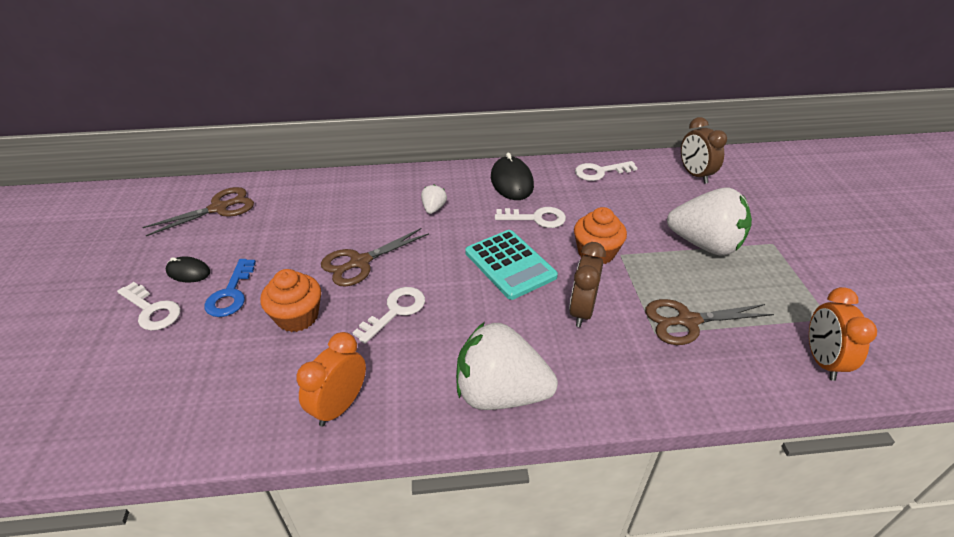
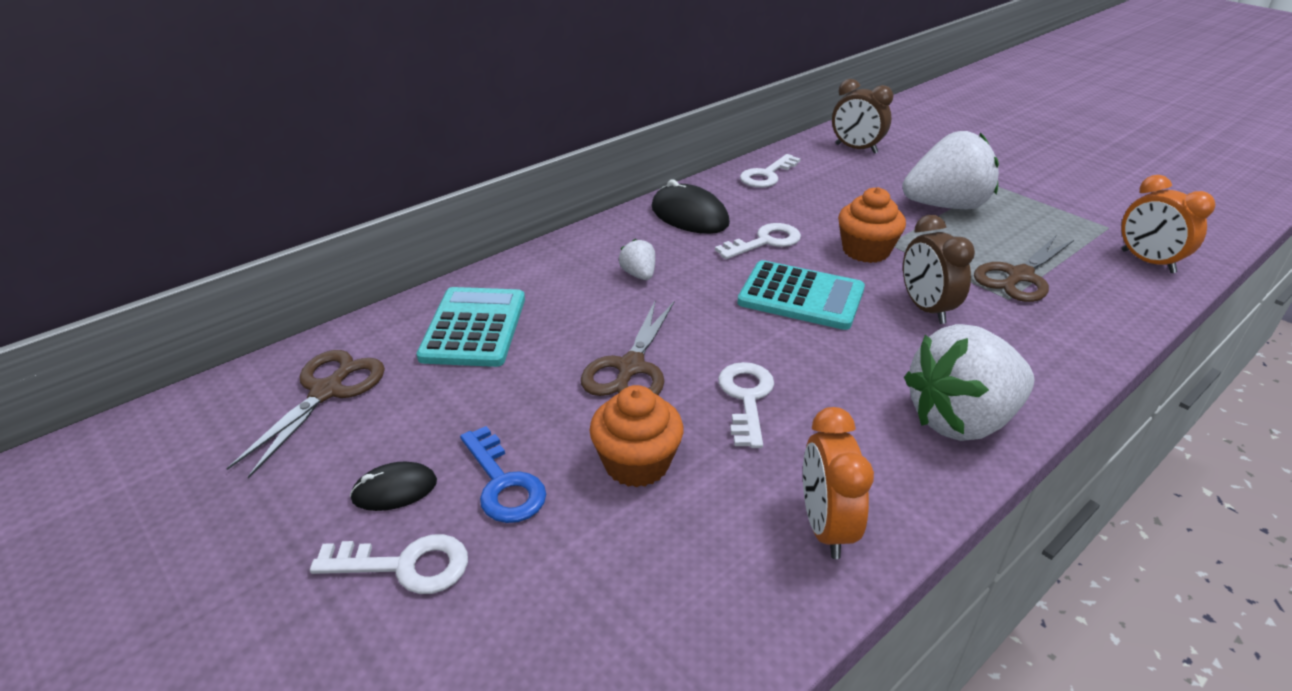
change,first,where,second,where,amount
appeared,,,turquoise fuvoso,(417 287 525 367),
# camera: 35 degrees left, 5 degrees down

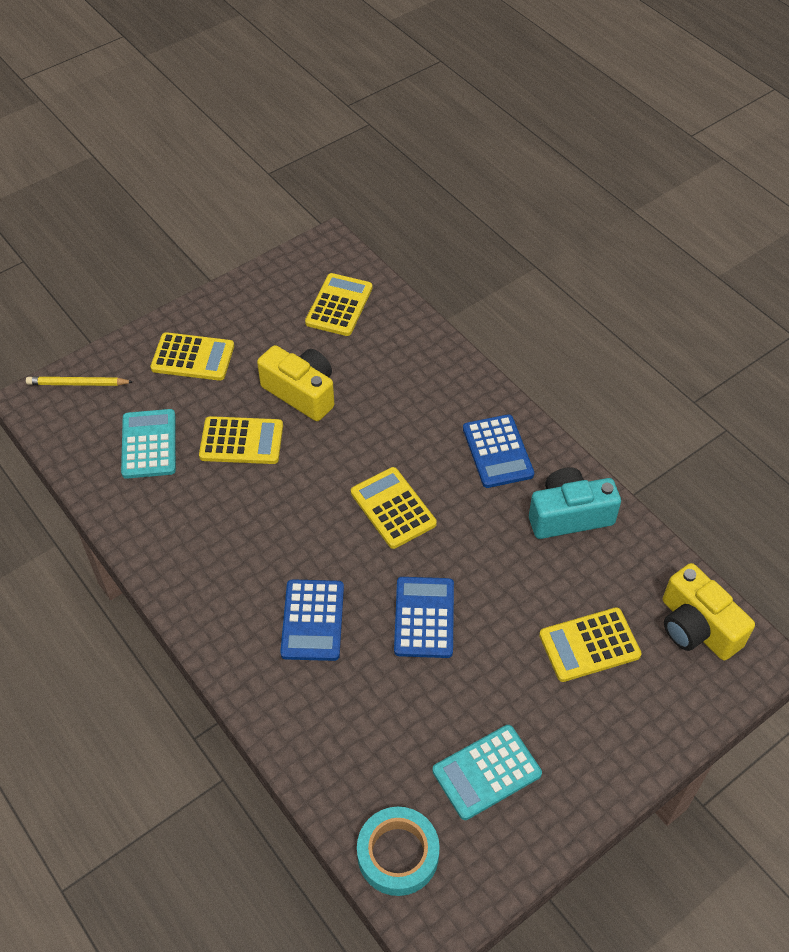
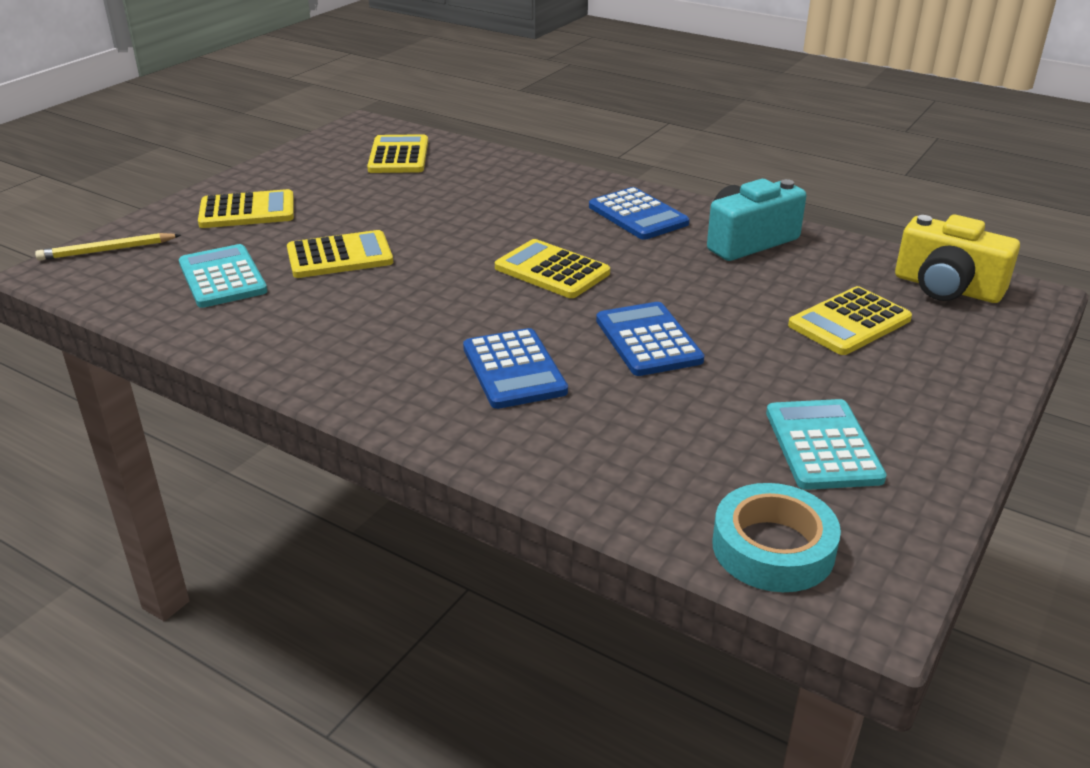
change,first,where,second,where,amount
missing,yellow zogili,(257 345 334 421),,,
spun,turquoise fuvoso,(432 725 542 820),,(766 399 887 490),135 degrees clockwise
# camera: 20 degrees left, 20 degrees down

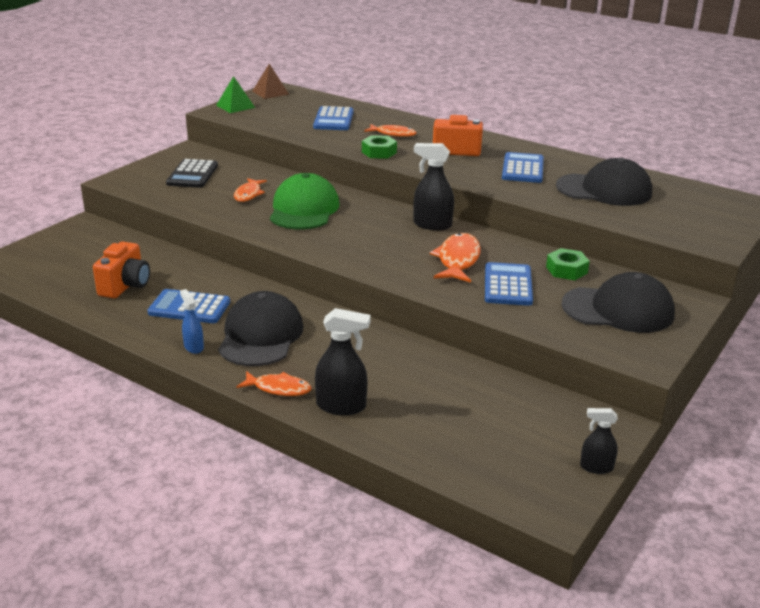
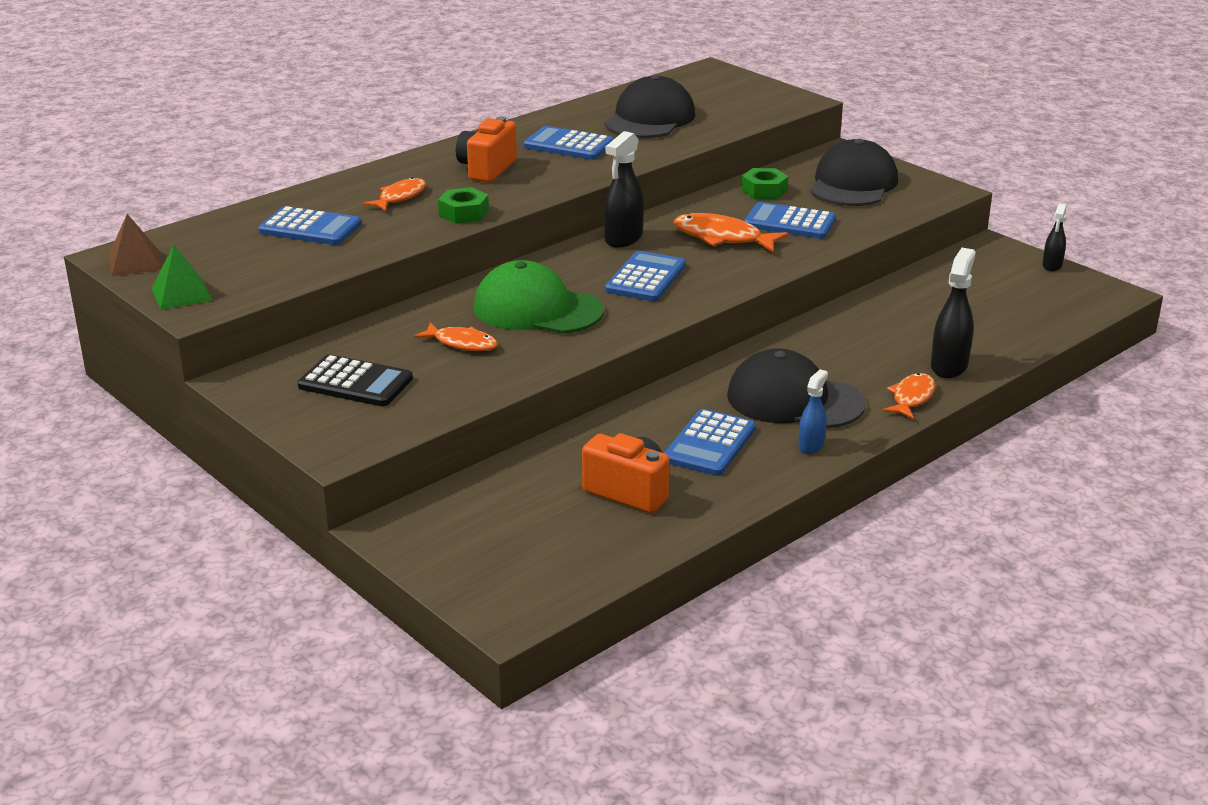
change,first,where,second,where,amount
spun,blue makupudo,(180 289 204 354),,(798 369 828 454),135 degrees clockwise
appeared,,,blue fuvoso,(605 251 686 301),
# camera: 75 degrees left, 0 degrees up

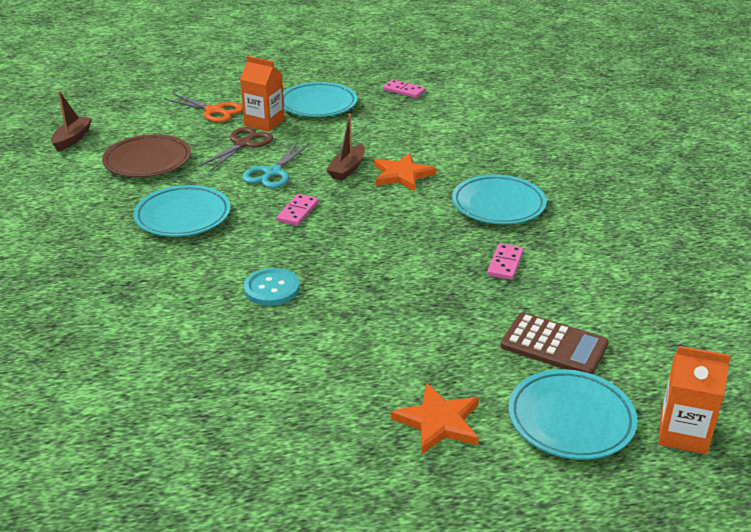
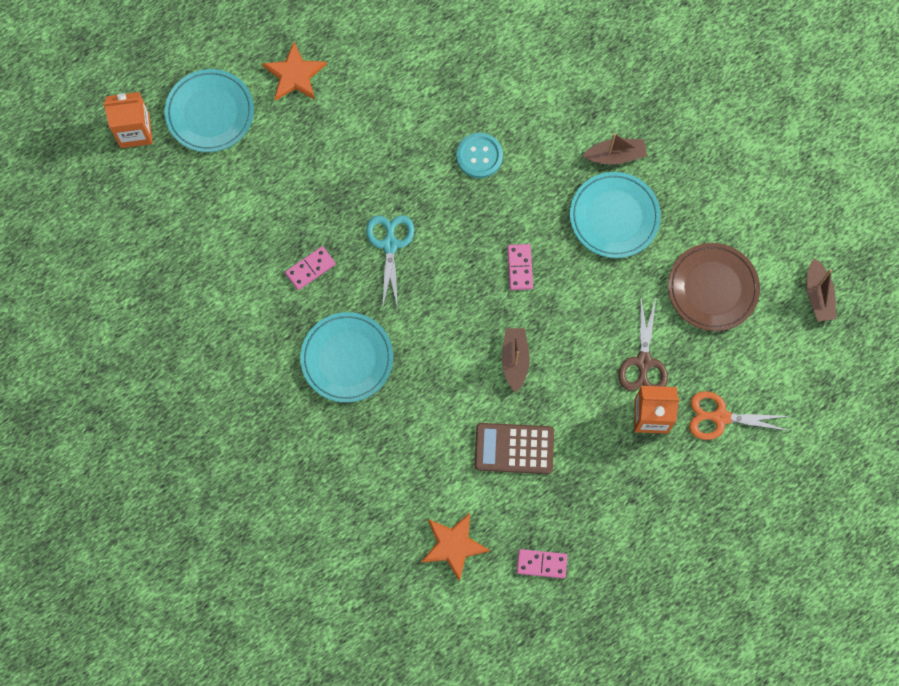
change,first,where,second,where,amount
missing,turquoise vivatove,(283 82 357 117),,,
relocated,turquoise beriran,(242 142 310 188),,(366 215 414 309),
relocated,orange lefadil,(374 153 436 191),,(421 513 490 582),
spun,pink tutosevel,(487 243 524 280),,(285 246 335 290),60 degrees clockwise
relocated,brown fuvoso,(501 313 609 374),,(475 423 554 474),
appeared,,,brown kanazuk,(582 133 647 165),
# camera: 155 degrees right, 40 degrees up

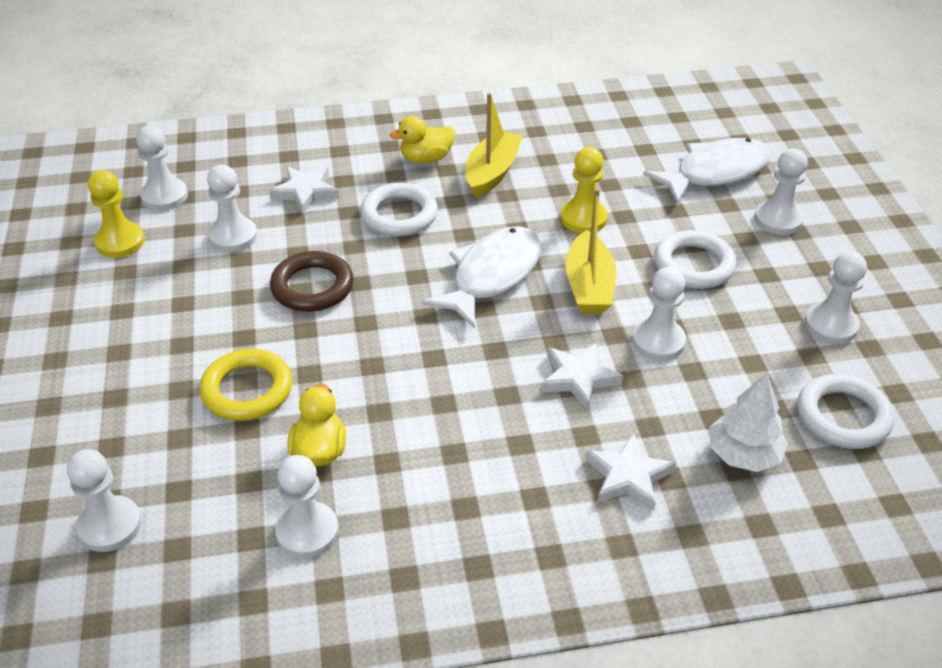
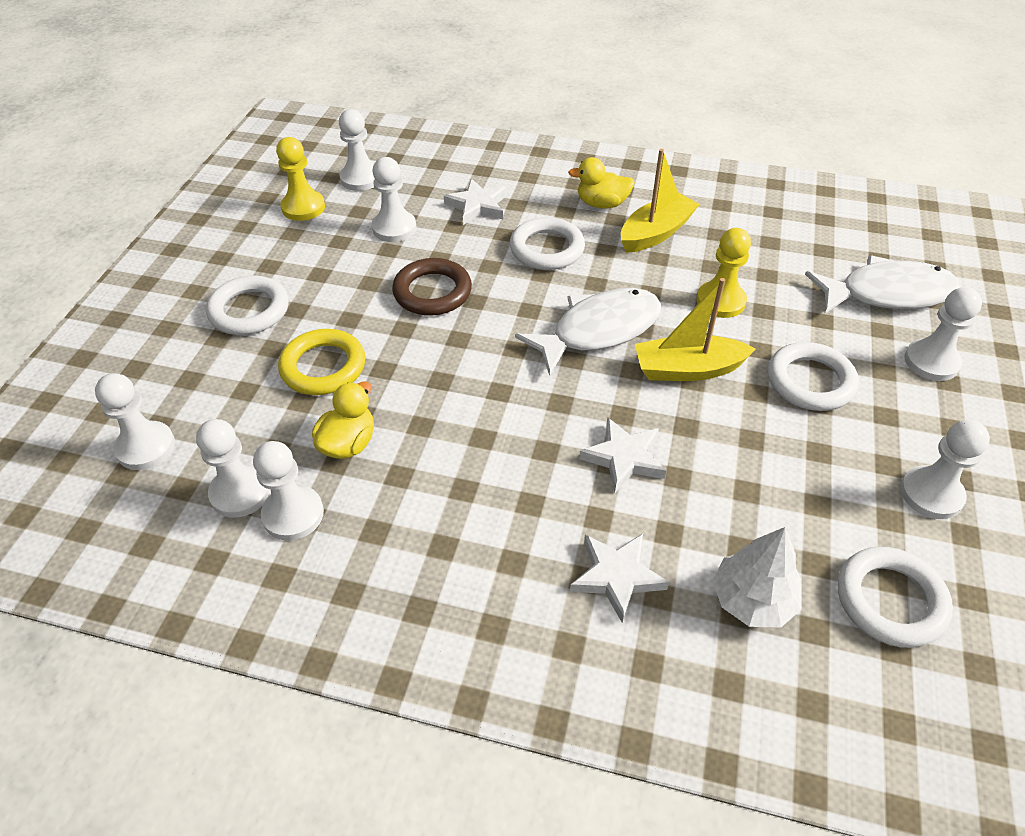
change,first,where,second,where,amount
spun,yellow kanazuk,(565 188 616 314),,(635 278 756 381),60 degrees clockwise
relocated,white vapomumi,(632 267 686 360),,(196 419 270 518),
appeared,,,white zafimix,(206 276 289 335),
# camera: 25 degrees right, 5 degrees up

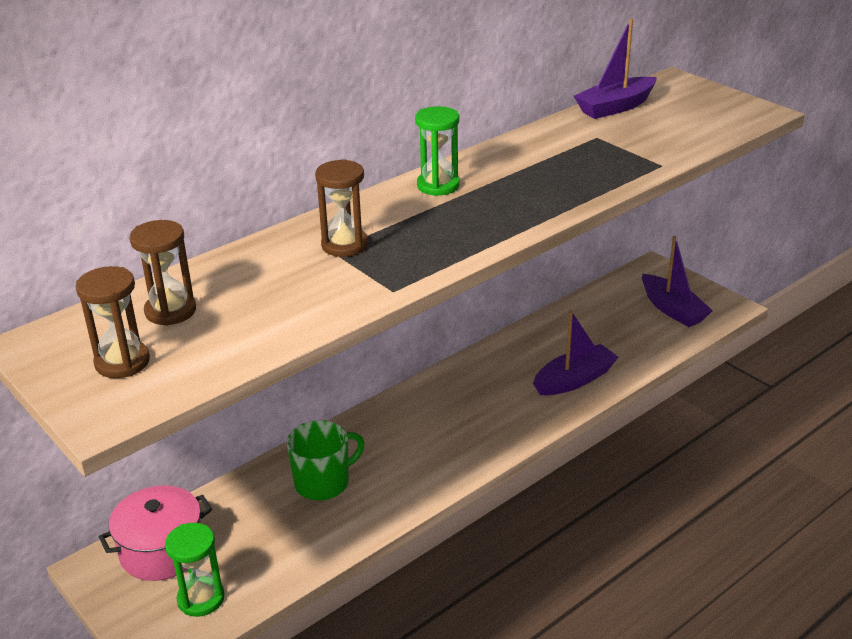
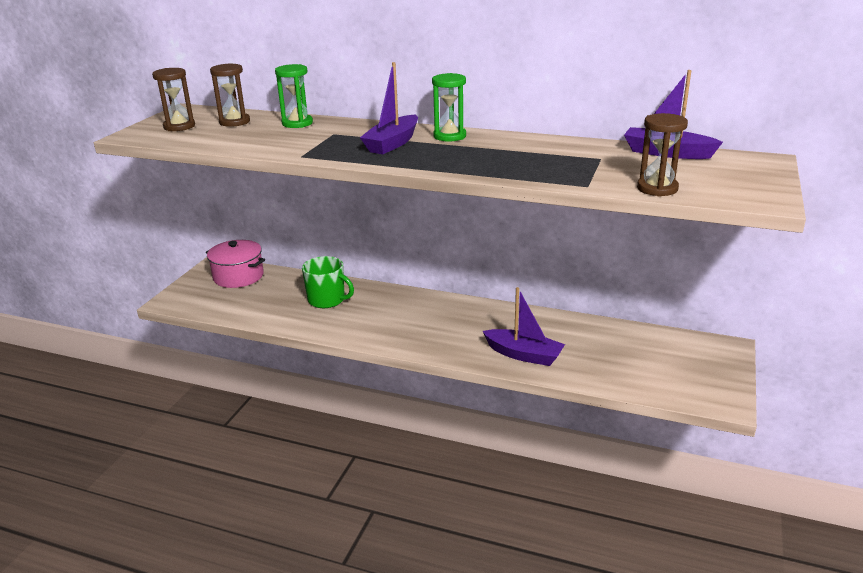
change,first,where,second,where,amount
relocated,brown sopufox,(315 159 368 257),,(637 113 688 197),
relocated,purple kanazuk,(642 236 713 327),,(360 62 418 154),
relocated,green sopufox,(165 523 225 617),,(275 64 313 128),
# camera: 60 degrees right, 5 degrees down

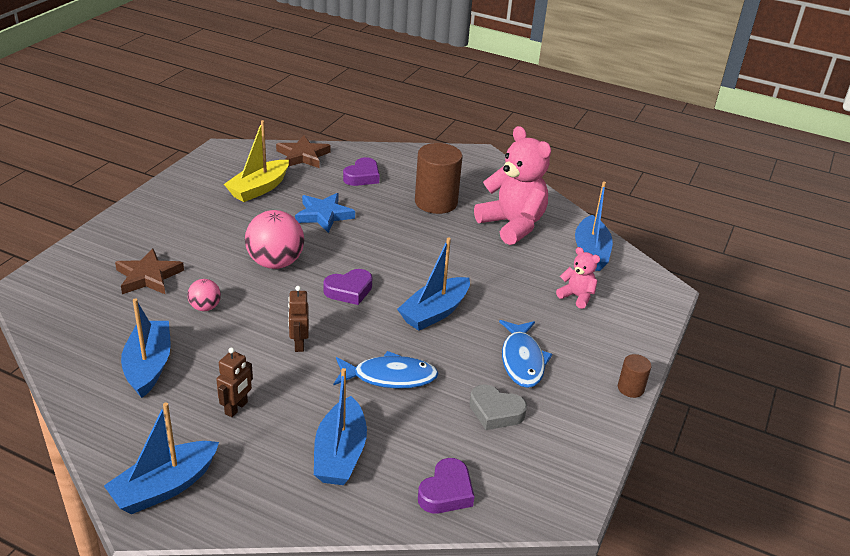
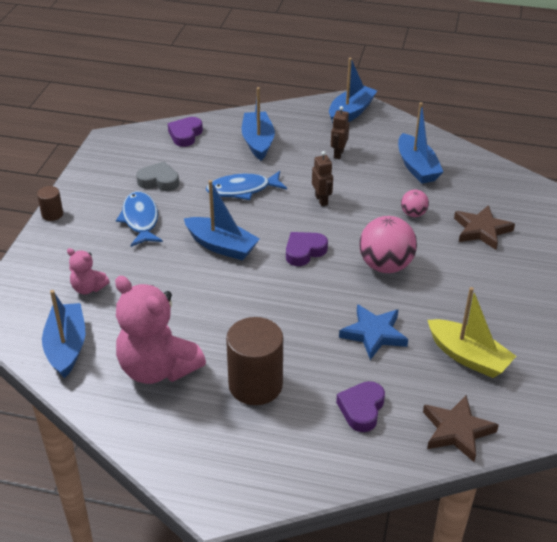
change,first,where,second,where,amount
spun,yellow kanazuk,(224 120 289 202),,(428 287 516 378),105 degrees clockwise
spun,blue kanazuk,(397 238 470 331),,(184 180 260 260),90 degrees clockwise
# camera: 170 degrees right, 5 degrees up

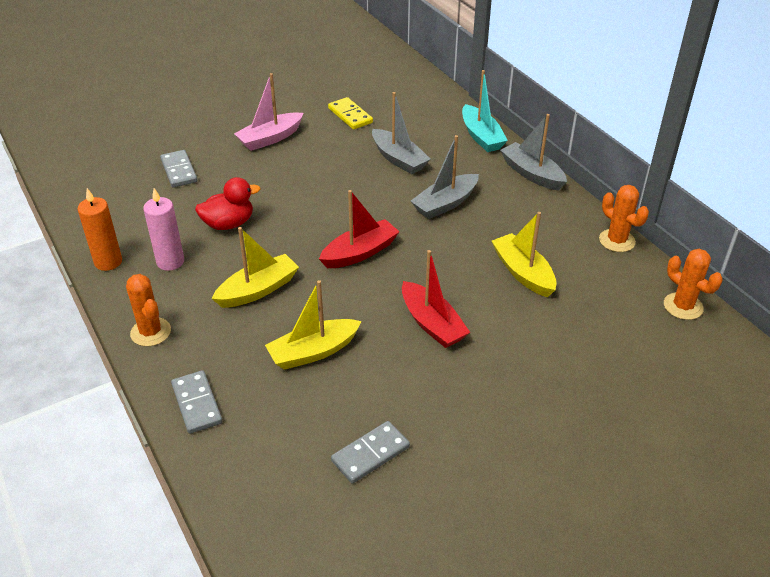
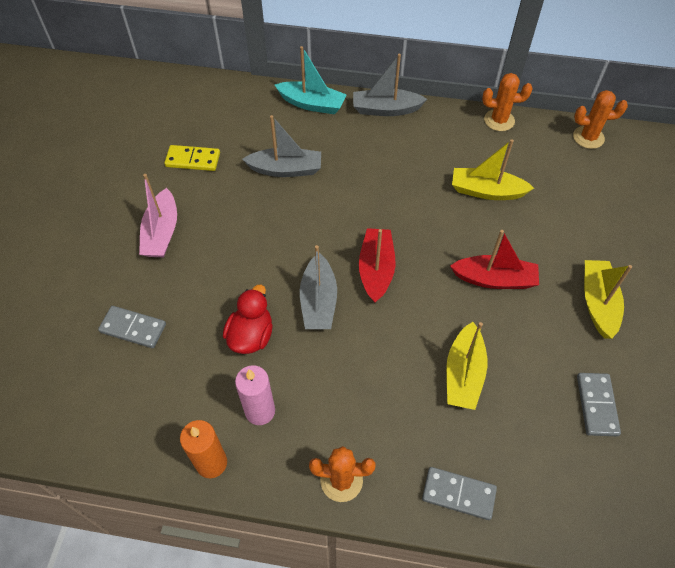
change,first,where,second,where,amount
relocated,grey kanazuk,(411 135 479 219),,(300 245 337 329),
relocated,yellow kanazuk,(212 227 299 308),,(584 260 632 339),
# camera: 50 degrees left, 15 degrees up

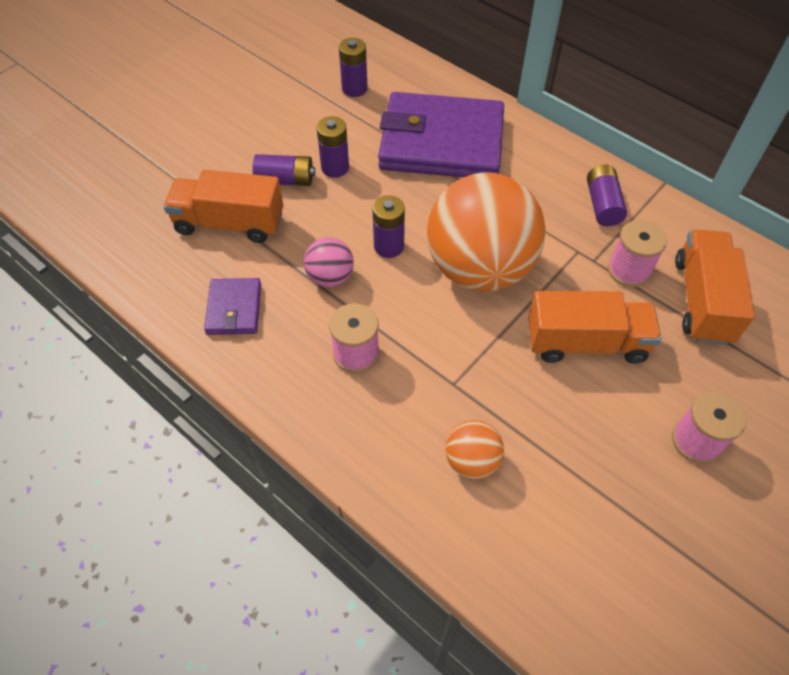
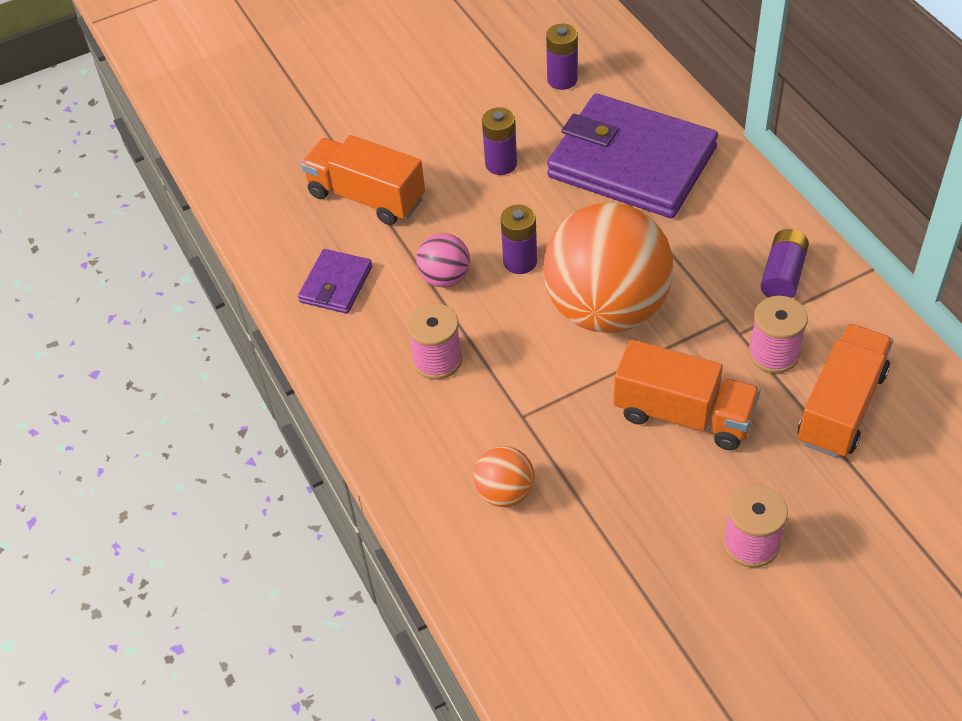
change,first,where,second,where,amount
missing,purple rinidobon,(253 154 315 186),,,
# camera: 25 degrees right, 5 degrees down

